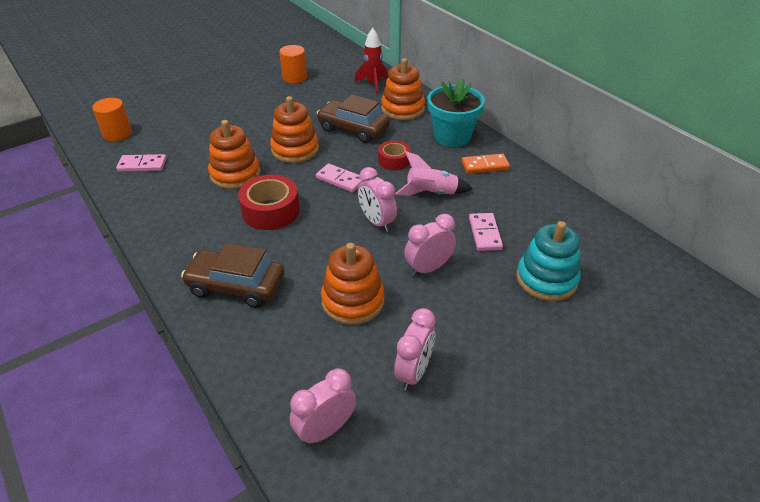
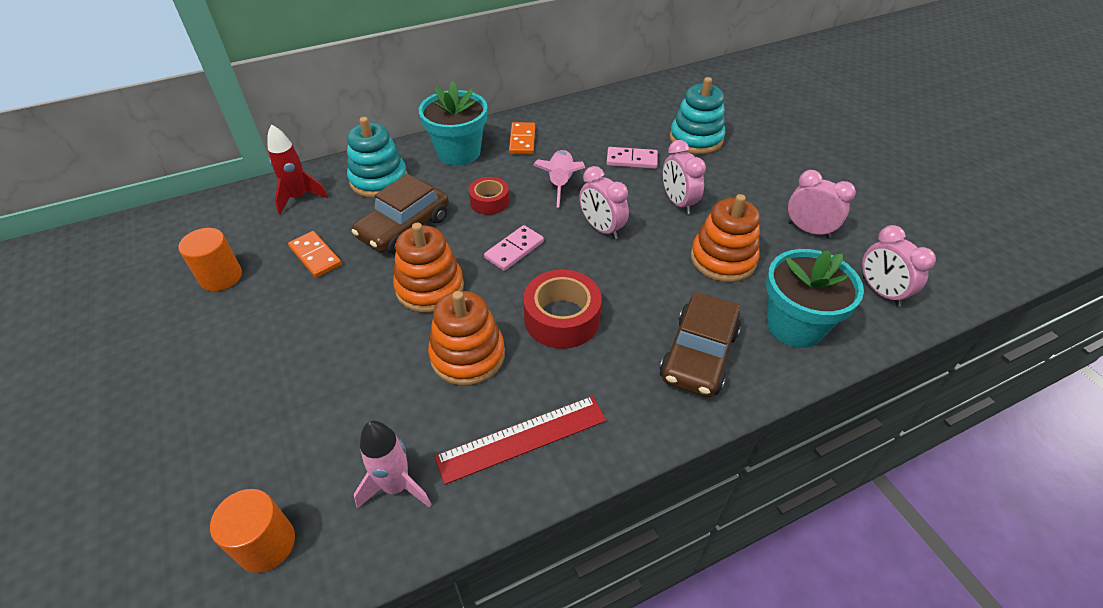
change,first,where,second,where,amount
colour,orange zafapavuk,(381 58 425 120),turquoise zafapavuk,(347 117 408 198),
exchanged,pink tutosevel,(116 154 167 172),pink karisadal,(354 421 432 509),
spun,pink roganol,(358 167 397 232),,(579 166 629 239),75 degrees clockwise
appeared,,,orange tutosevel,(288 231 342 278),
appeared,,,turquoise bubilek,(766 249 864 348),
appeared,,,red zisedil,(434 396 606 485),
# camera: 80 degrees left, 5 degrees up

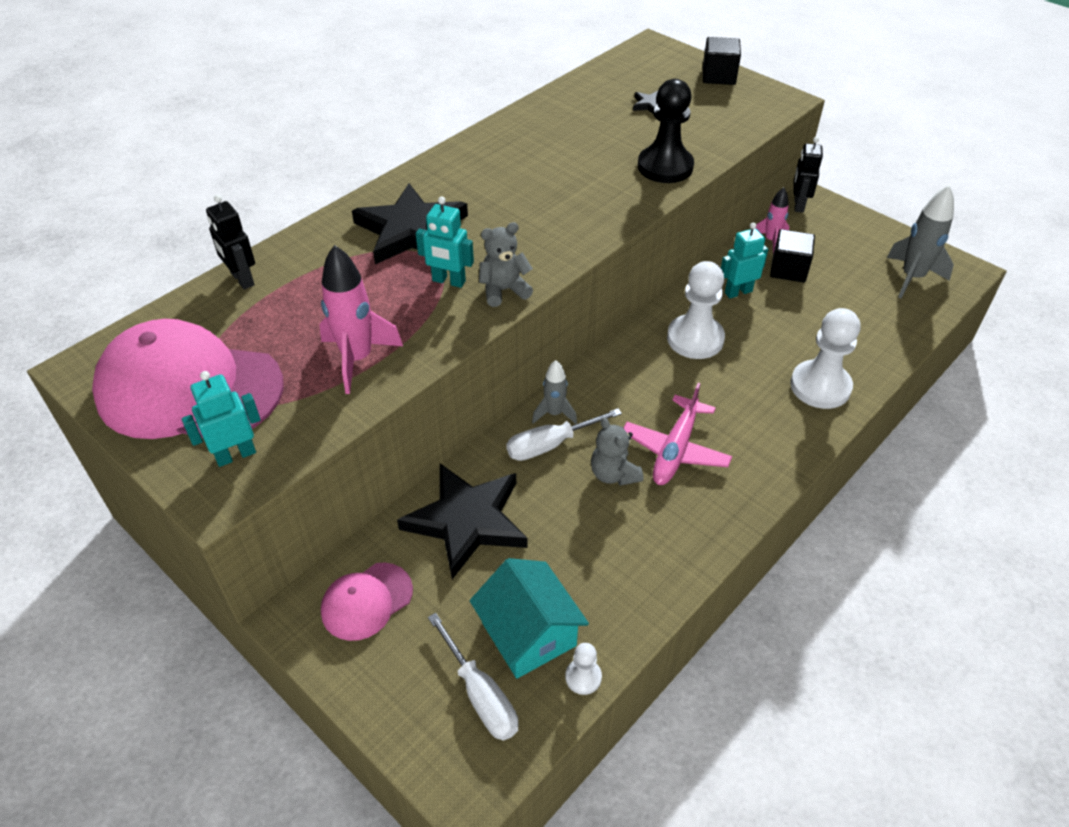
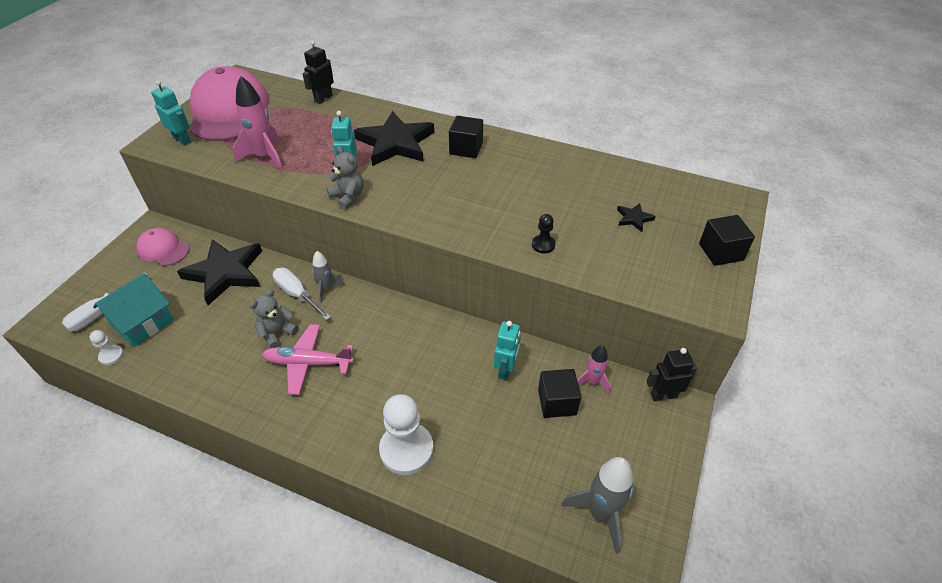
change,first,where,second,where,amount
size,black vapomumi,(638 79 694 183),,(532 214 555 253),x0.48
spun,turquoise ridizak,(721 222 768 298),,(494 321 521 380),60 degrees clockwise
missing,white vapomumi,(667 261 725 359),,,
appeared,,,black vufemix,(449 116 483 158),
# camera: 70 degrees right, 0 degrees up

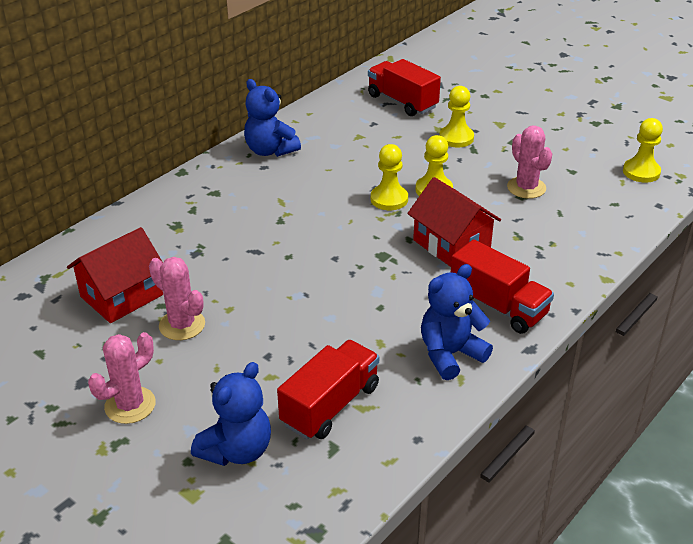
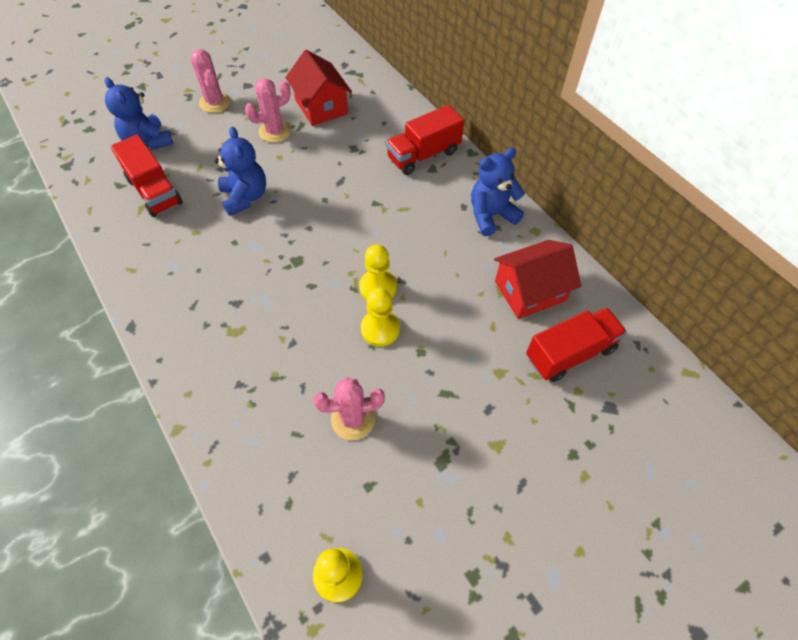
change,first,where,second,where,amount
missing,yellow vapomumi,(439 86 474 147),,,
relocated,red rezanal,(407 177 501 267),,(494 240 581 319),
relocated,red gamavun,(451 239 554 334),,(386 105 464 175),
relocated,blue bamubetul,(421 264 493 380),,(214 126 266 216),
# camera: 105 degrees right, 20 degrees up

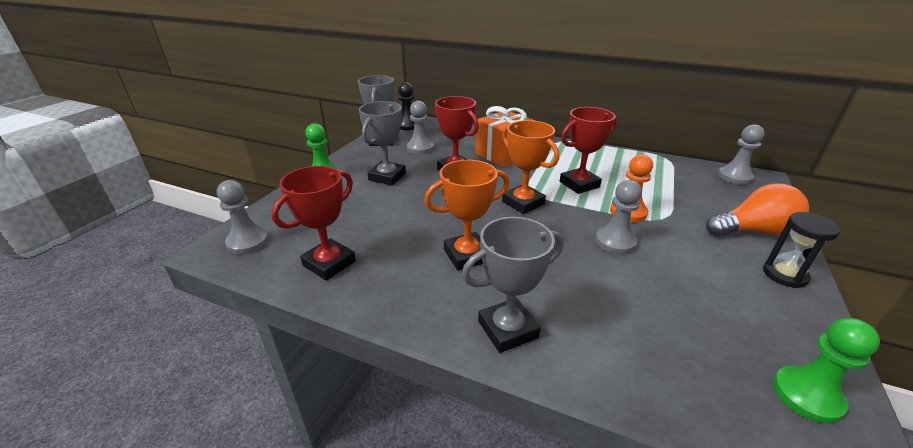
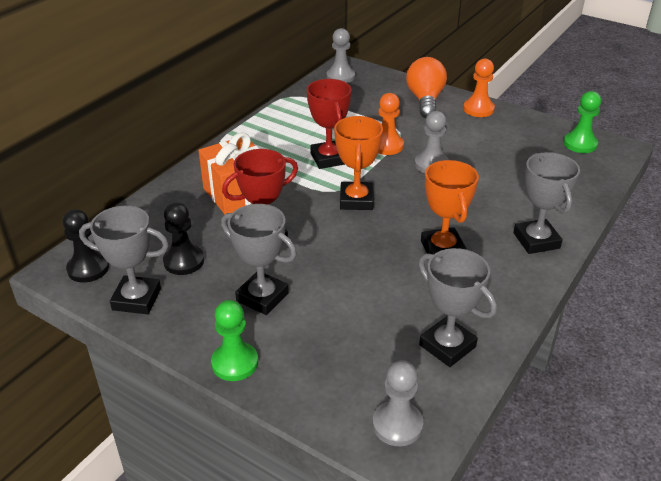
change,first,where,second,where,amount
colour,grey vapomumi,(407 101 434 154),black vapomumi,(163 202 204 275),
spun,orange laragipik,(502 120 559 214),,(334 116 383 210),60 degrees counterclockwise
colour,red laragipik,(272 166 356 281),grey laragipik,(418 248 497 367),
exchanged,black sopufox,(763 212 841 288),orange vapomumi,(463 58 495 117),
# camera: 80 degrees left, 5 degrees up

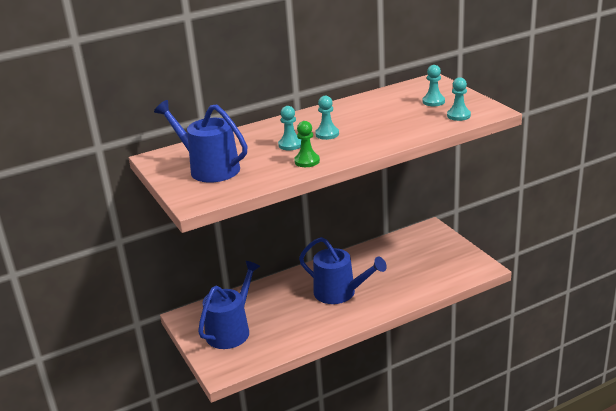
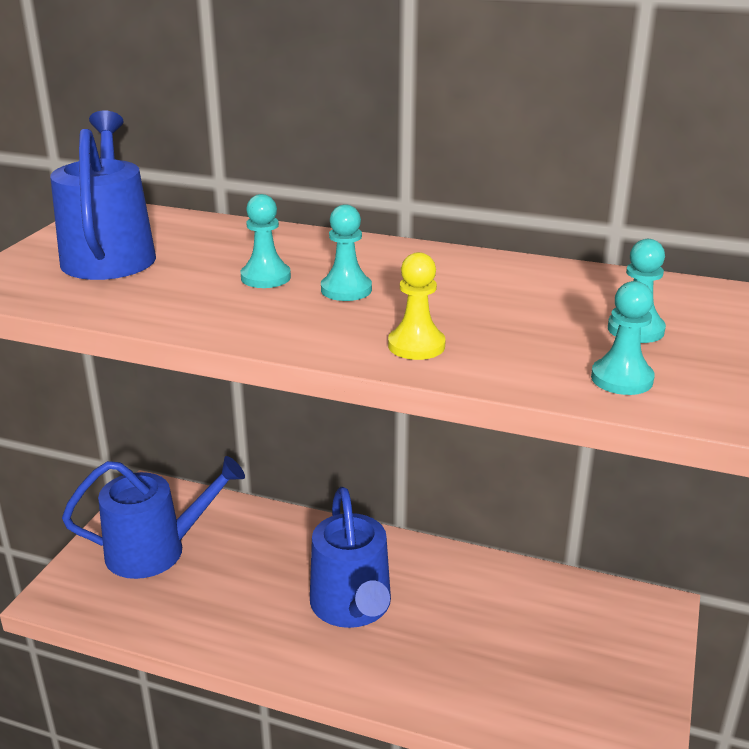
change,first,where,second,where,amount
missing,green vapomumi,(294 121 320 167),,,
appeared,,,yellow vapomumi,(388 252 446 360),
# camera: 45 degrees right, 0 degrees up

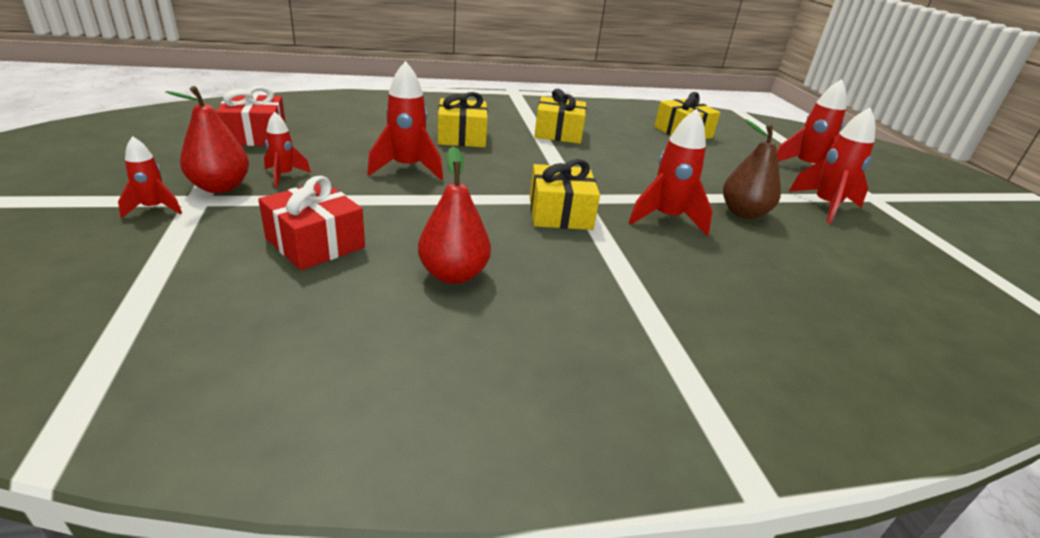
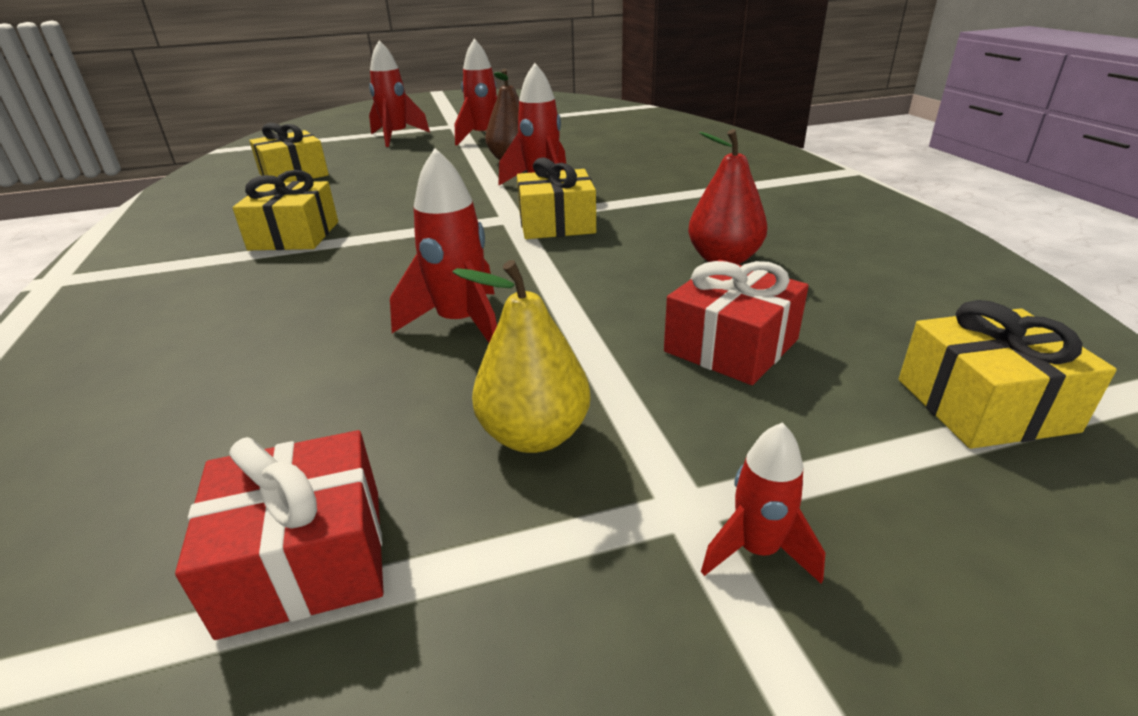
change,first,where,second,where,amount
missing,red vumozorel,(165 86 249 193),,,
relocated,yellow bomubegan,(438 92 488 147),,(899 300 1117 449),
exchanged,red karisadal,(264 112 311 187),yellow vumozorel,(452 260 591 453),
# camera: 90 degrees left, 0 degrees up

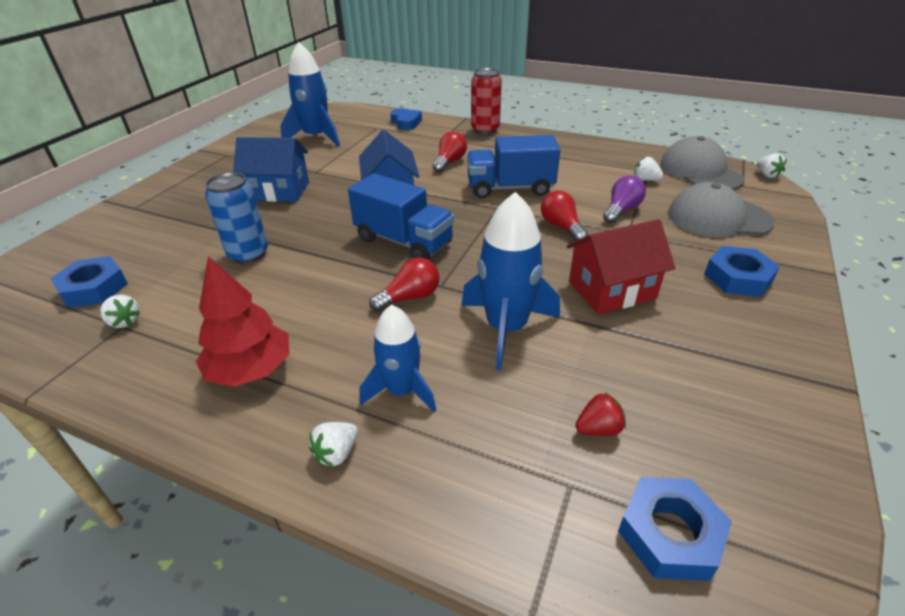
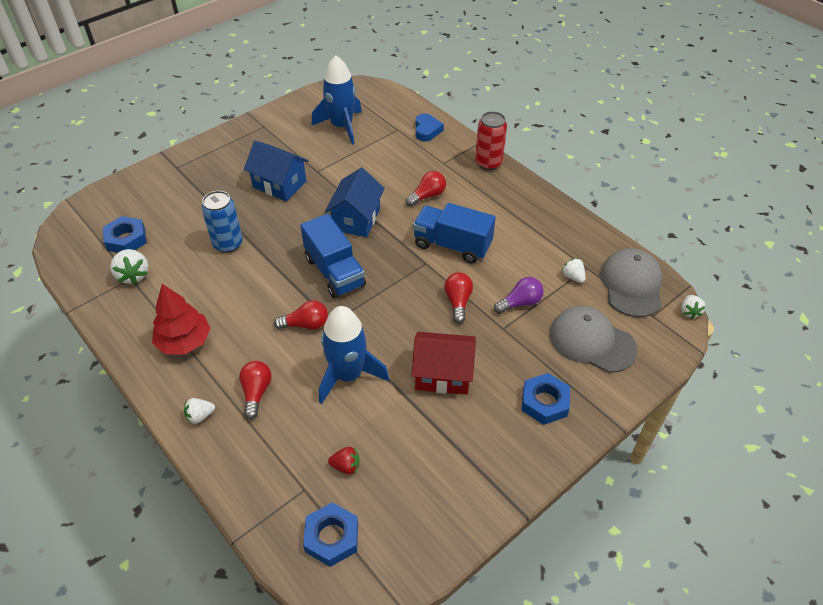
change,first,where,second,where,amount
size,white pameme,(100 295 141 328),,(110 249 149 285),x1.60
exchanged,blue karisadal,(359 305 436 412),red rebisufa,(239 361 272 419),
# camera: 25 degrees right, 10 degrees up

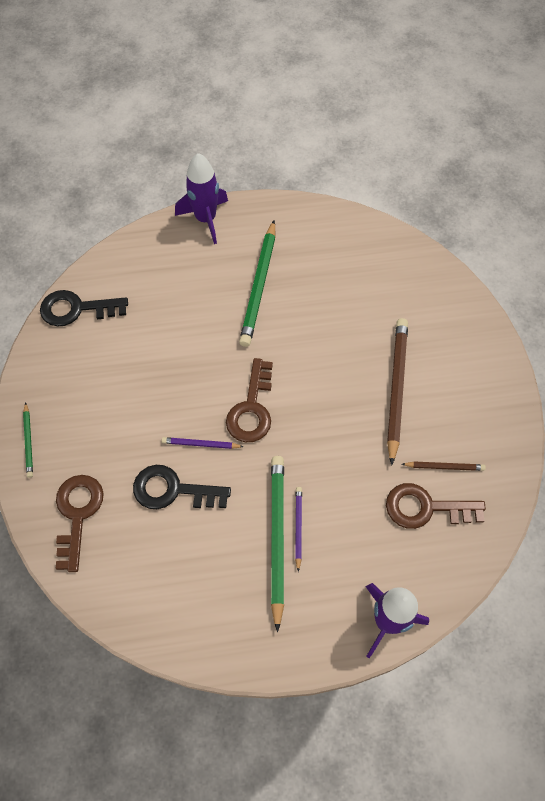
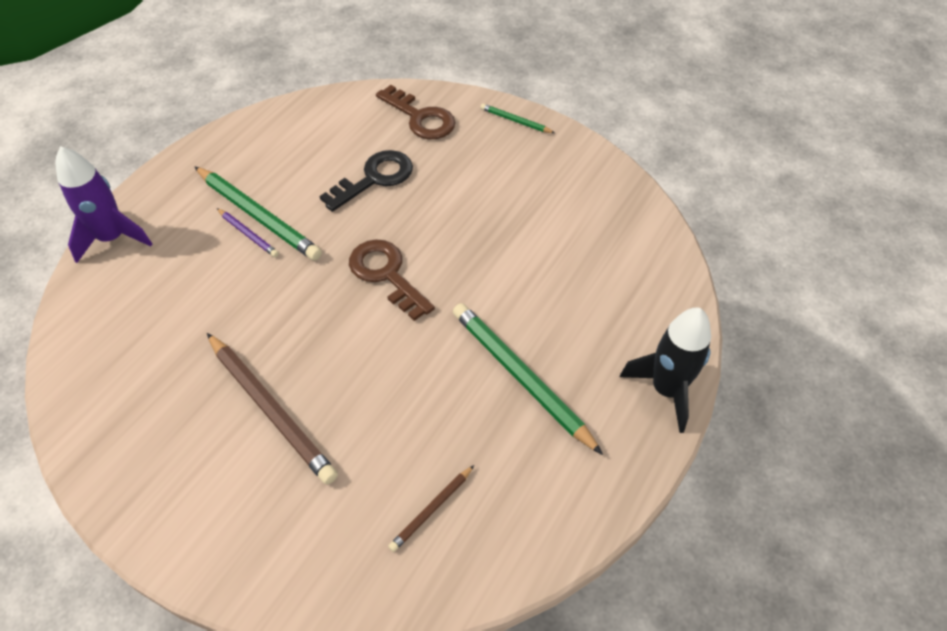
change,first,where,second,where,amount
colour,purple karisadal,(175 153 228 244),black karisadal,(620 308 711 433),
missing,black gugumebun,(40 290 128 327),,,
missing,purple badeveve,(162 437 244 449),,,
relocated,brown badeveve,(402 461 486 471),,(388 465 474 552),
missing,brown gugumebun,(386 483 486 529),,,
# camera: 130 degrees right, 10 degrees down

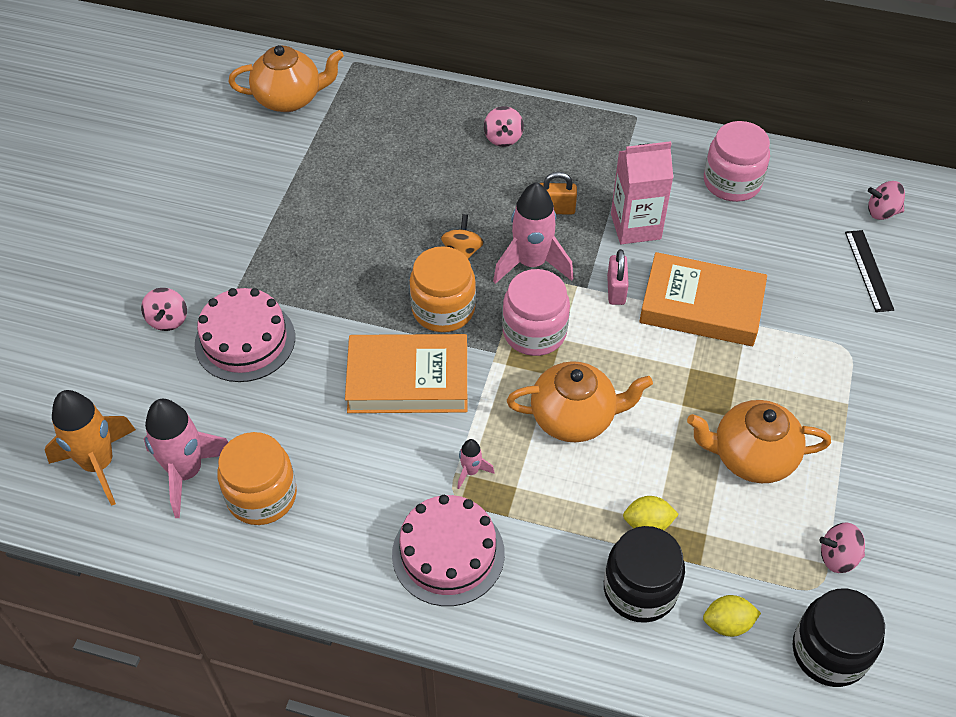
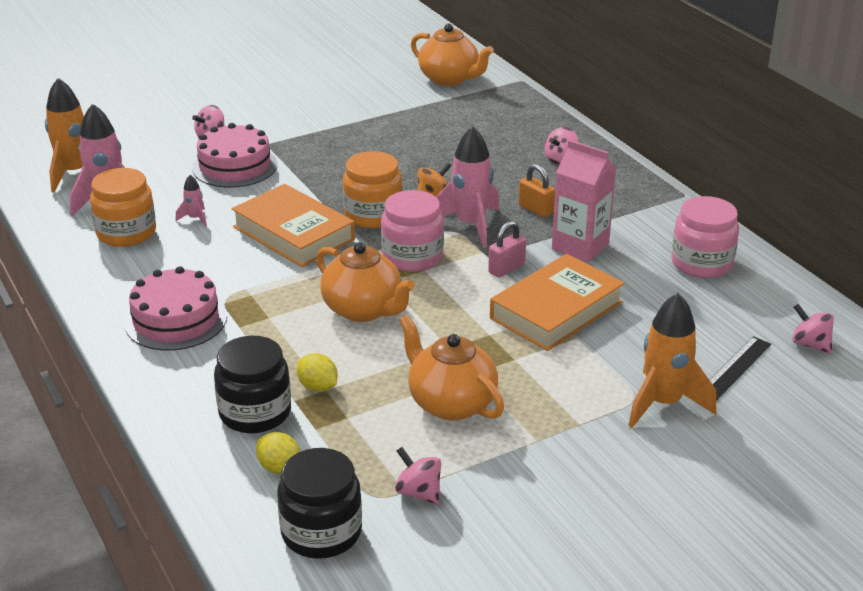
change,first,where,second,where,amount
spun,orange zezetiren,(639 252 767 346),,(490 254 625 351),75 degrees clockwise
relocated,pink karisadal,(457 439 495 489),,(176 175 207 227),
appeared,,,orange karisadal,(628 293 716 428),
# camera: 45 degrees right, 20 degrees down

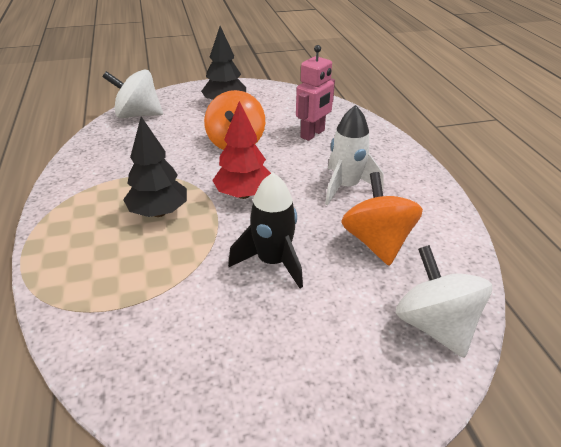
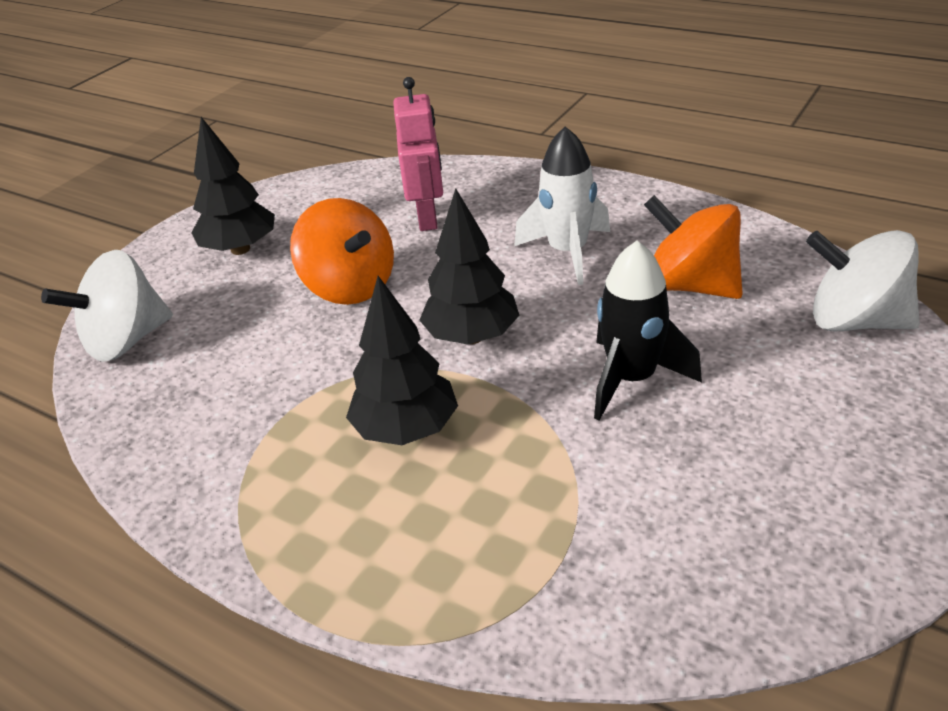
change,first,where,second,where,amount
colour,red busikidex,(212 101 271 199),black busikidex,(419 188 519 345),
# camera: 40 degrees left, 0 degrees up

